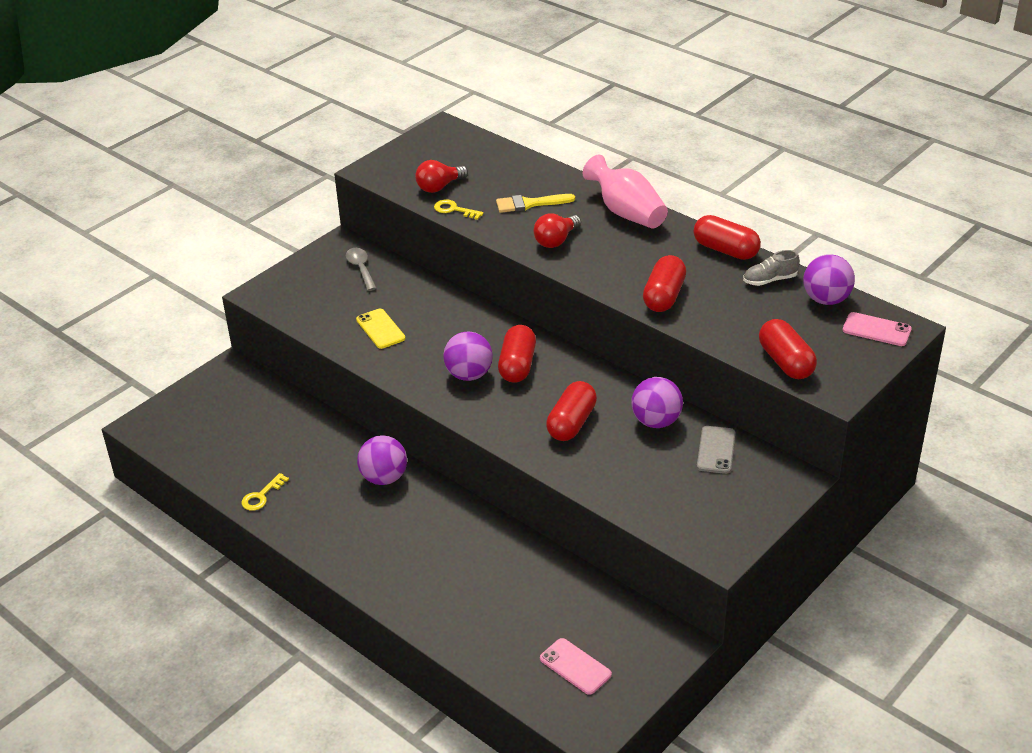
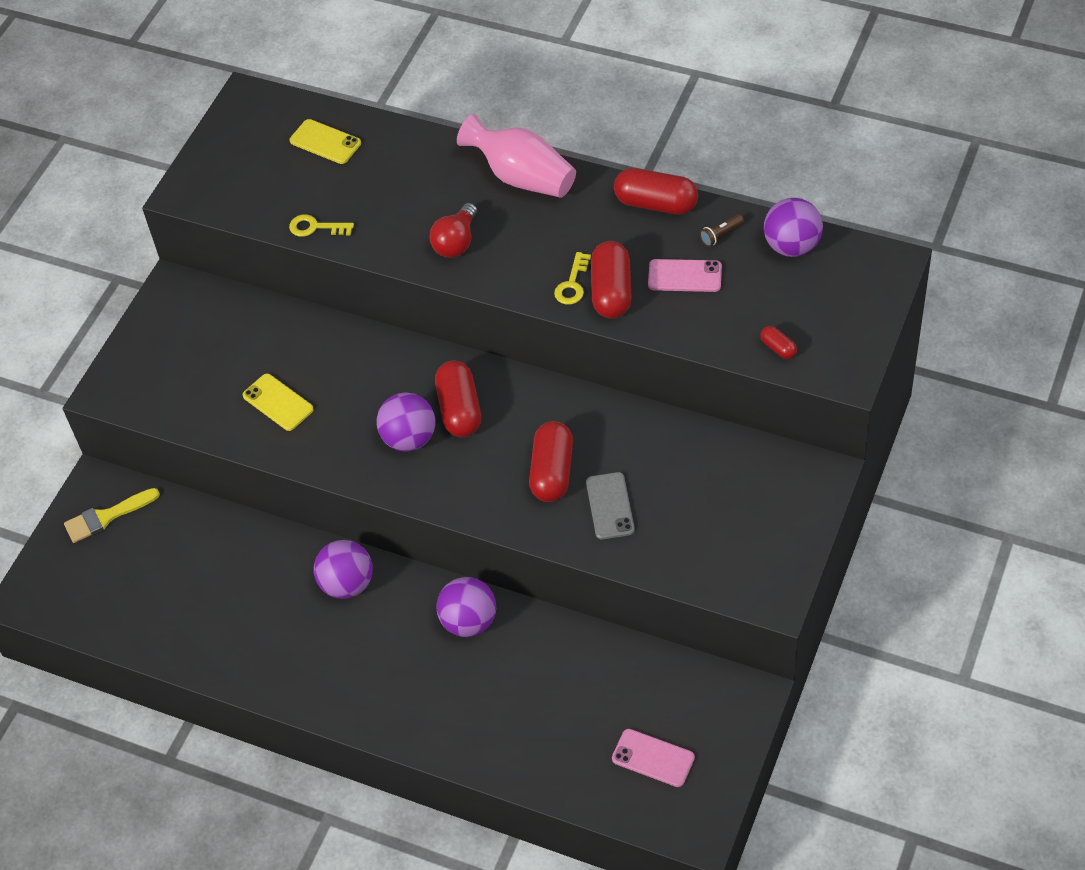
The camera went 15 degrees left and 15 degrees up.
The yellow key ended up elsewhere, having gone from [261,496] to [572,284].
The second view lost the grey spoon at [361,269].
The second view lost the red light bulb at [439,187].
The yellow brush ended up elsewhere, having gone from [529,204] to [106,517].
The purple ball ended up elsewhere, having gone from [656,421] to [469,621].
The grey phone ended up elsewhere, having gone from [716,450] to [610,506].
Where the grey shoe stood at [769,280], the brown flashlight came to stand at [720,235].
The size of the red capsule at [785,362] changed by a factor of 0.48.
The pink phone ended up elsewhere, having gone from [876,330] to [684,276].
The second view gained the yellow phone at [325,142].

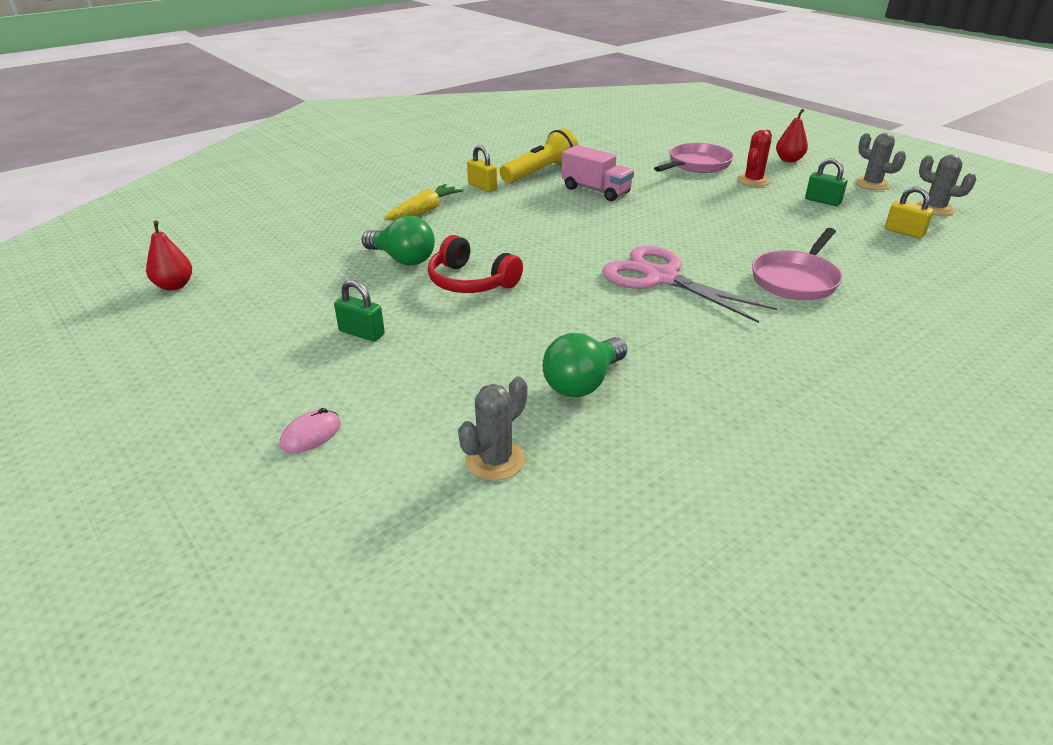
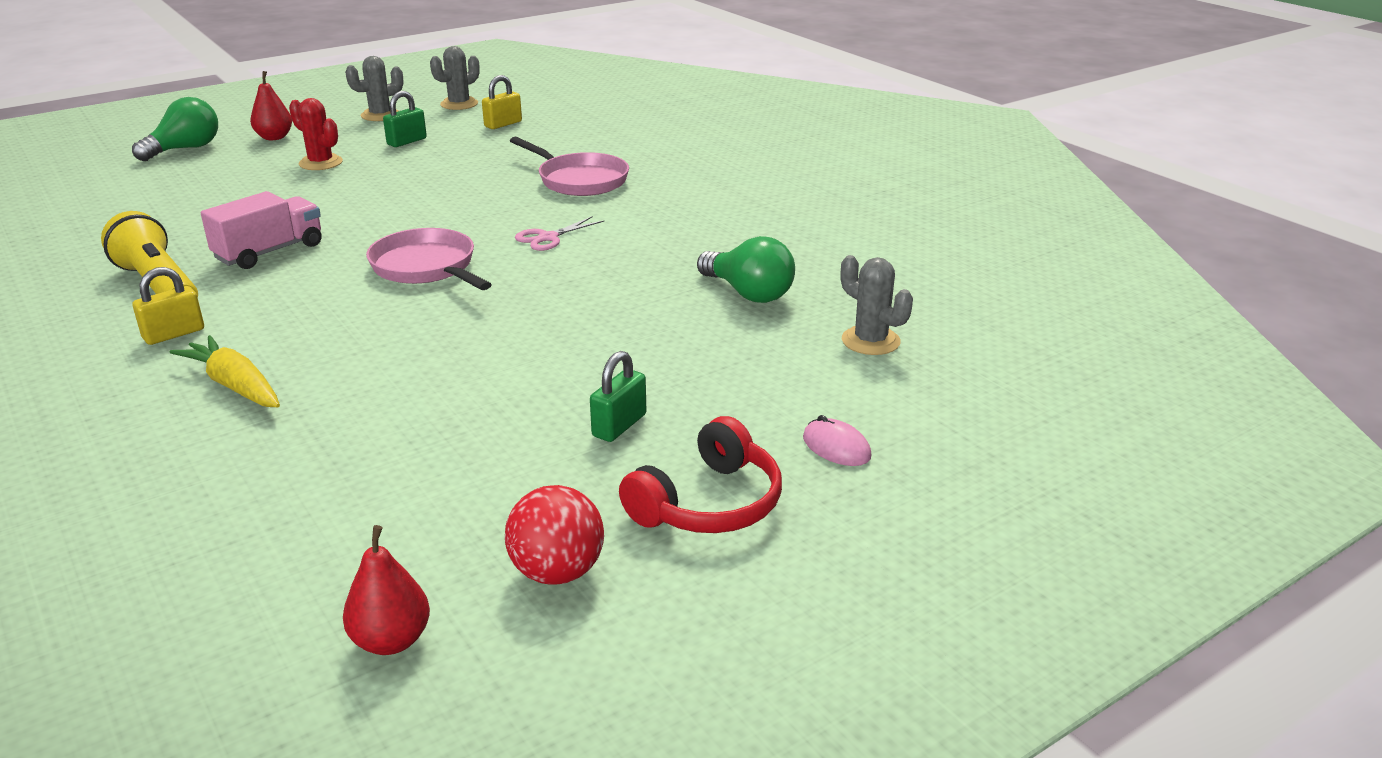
The camera went 85 degrees left and 5 degrees down.
The green light bulb ended up elsewhere, having gone from [402,259] to [185,149].
The red headphones ended up elsewhere, having gone from [470,282] to [709,504].
The size of the pink scissors at [661,278] changed by a factor of 0.47.
The pink pan ended up elsewhere, having gone from [696,165] to [426,267].
The second view gained the red ball at [557,572].

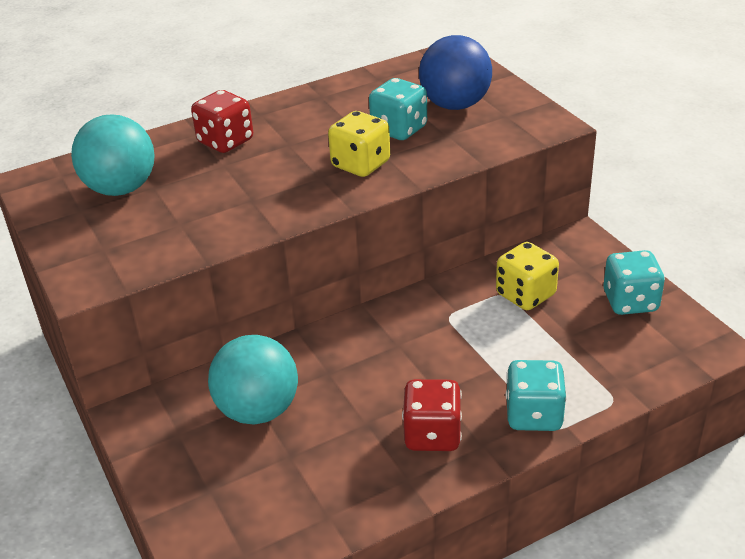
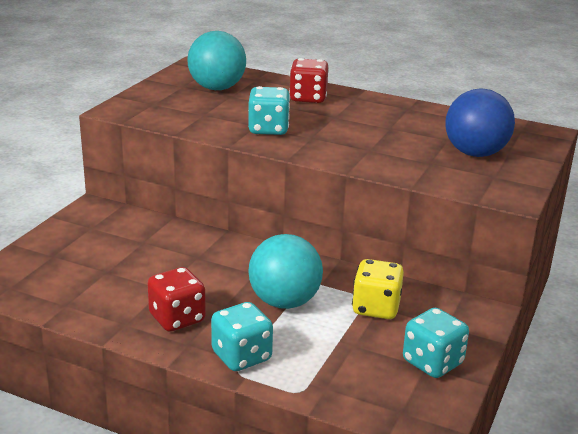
The camera went 50 degrees right and 10 degrees down.
The turquoise ball ended up elsewhere, having gone from [258,410] to [284,302].
The second view lost the yellow dice at [360,164].
The turquoise dice ended up elsewhere, having gone from [399,129] to [268,129].

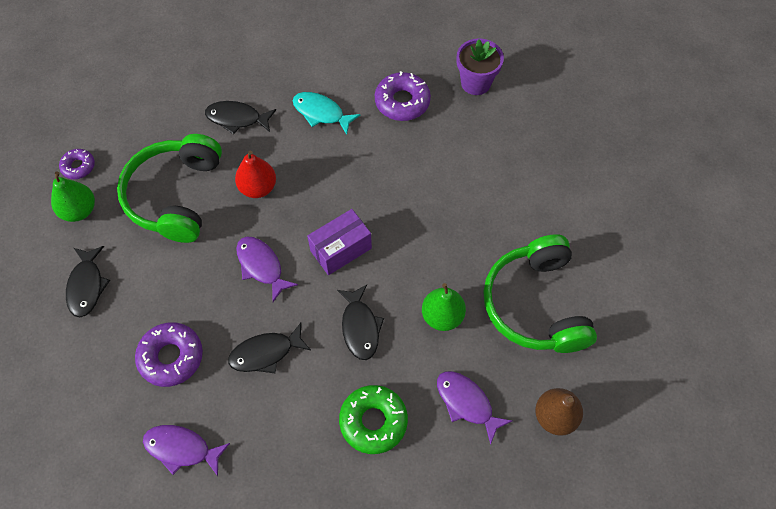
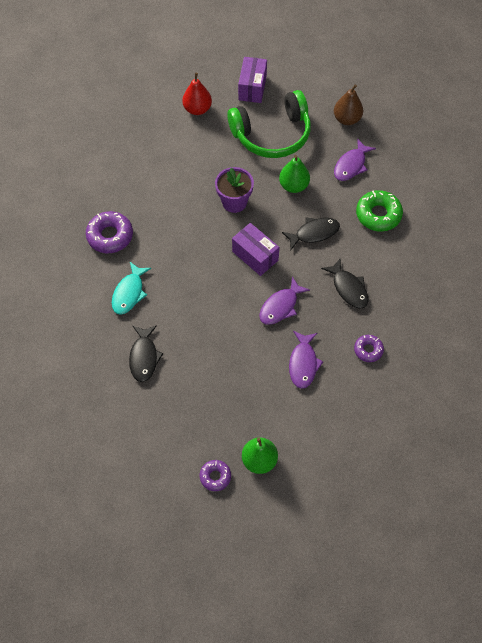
The camera went 100 degrees left and 0 degrees up.
The second view lost the black fish at [87,286].
The second view lost the green headphones at [176,196].
The size of the purple donut at [171,357] changed by a factor of 0.59.
The purple fish ended up elsewhere, having gone from [182,449] to [303,363].
The red pear ended up elsewhere, having gone from [258,188] to [197,109].
The purple flower pot ended up elsewhere, having gone from [475,83] to [234,202].
The second view gained the purple box at [252,88].

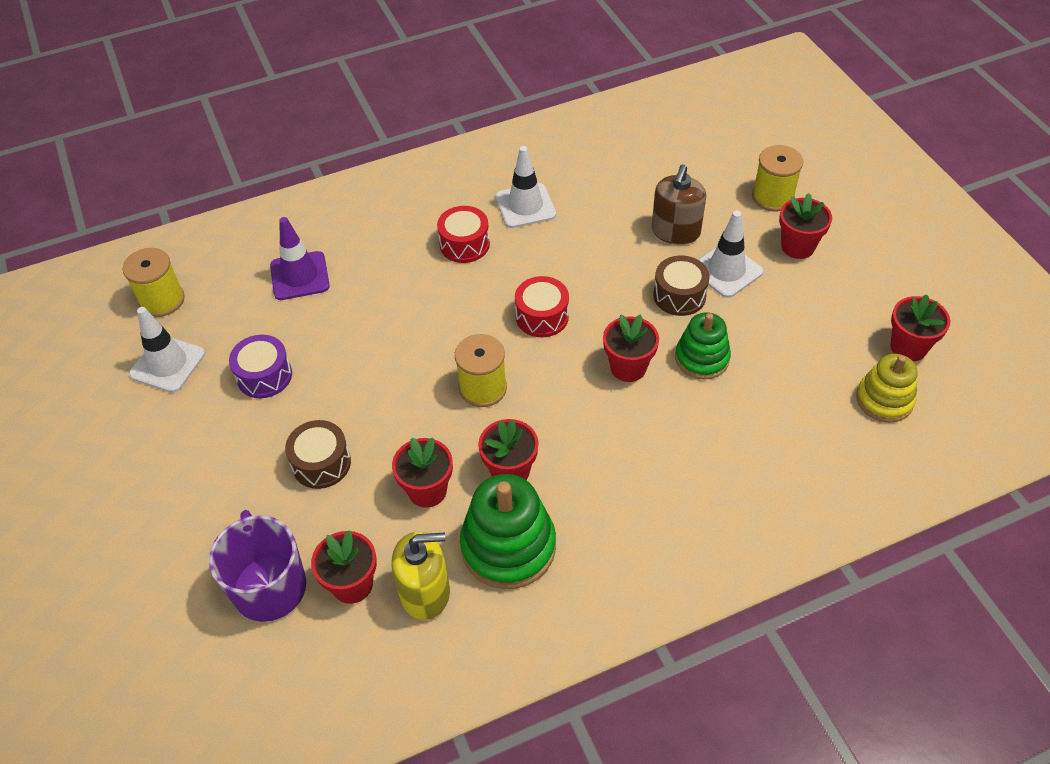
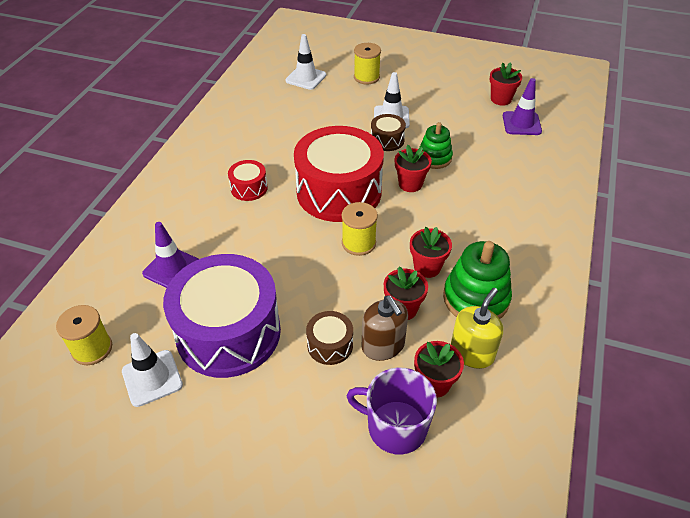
The camera went 50 degrees left and 5 degrees down.
The size of the purple drum at [264,376] changed by a factor of 2.30.
The white traffic cone ended up elsewhere, having gone from [525,206] to [306,78].
The size of the red drum at [542,316] changed by a factor of 2.30.
The brown soap dispenser ended up elsewhere, having gone from [675,231] to [383,345].
The second view lost the red flower pot at [797,246].
Where the yellow stacking toy stood at [884,400], the purple traffic cone came to stand at [521,123].

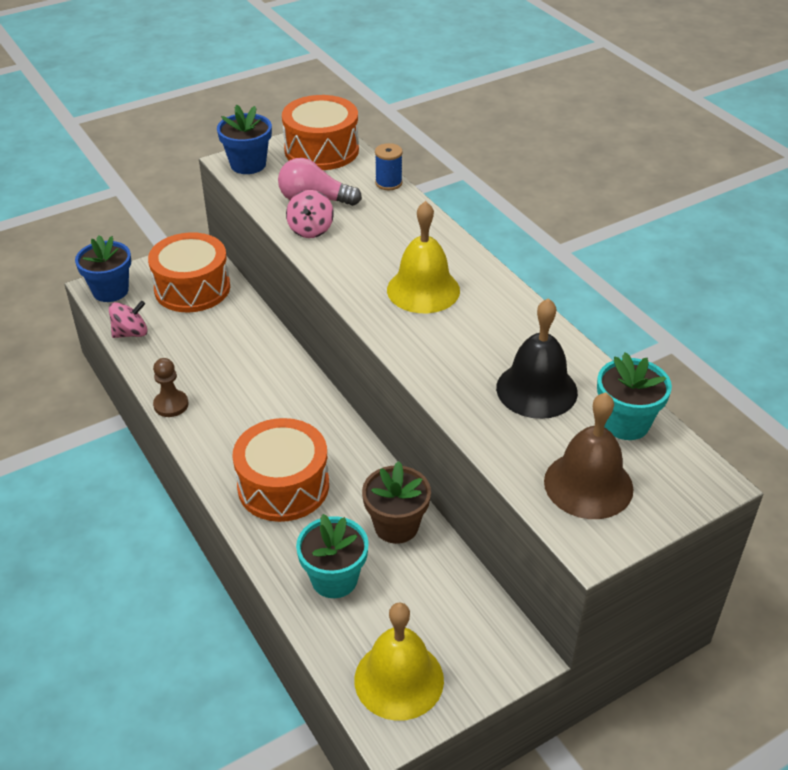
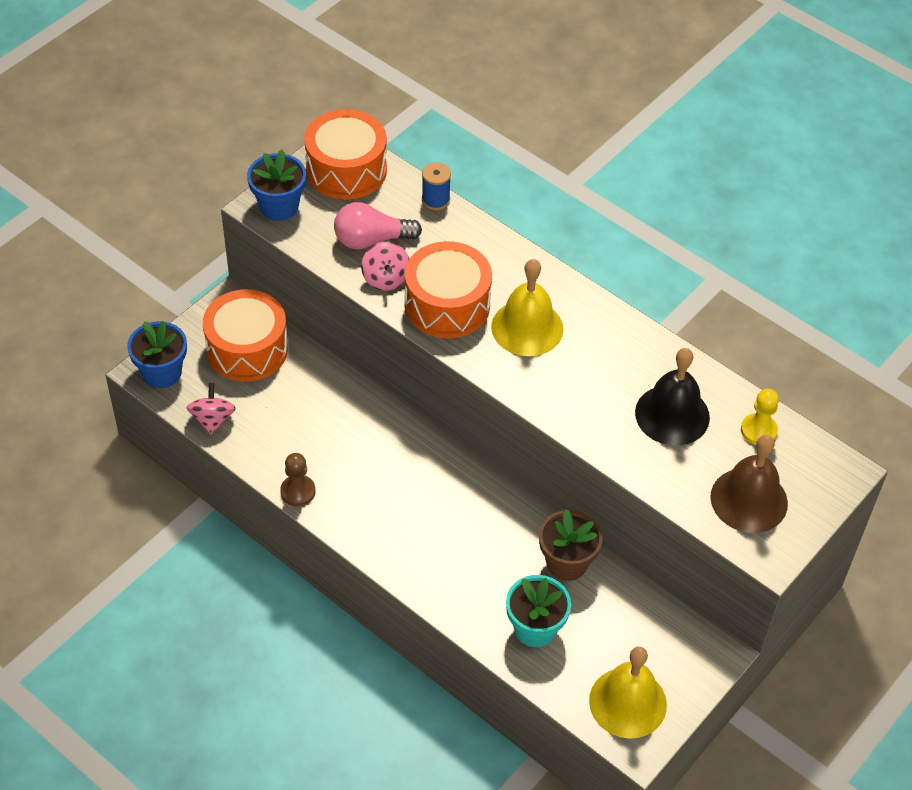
The camera went 20 degrees left and 10 degrees up.
The pink spinning top at [131,333] ended up facing another way, 45 degrees counterclockwise from before.
The orange drum ended up elsewhere, having gone from [283,486] to [447,304].
Where the turquoise flower pot stood at [625,423], the yellow pawn came to stand at [758,430].

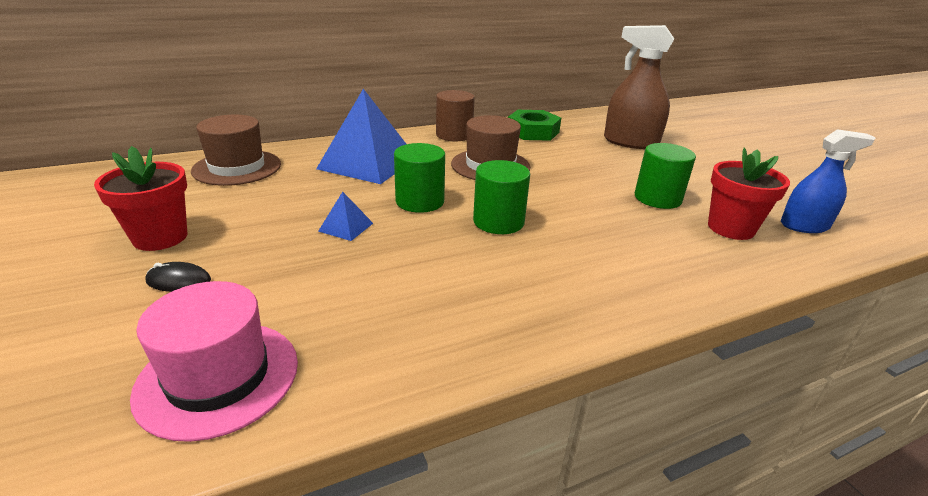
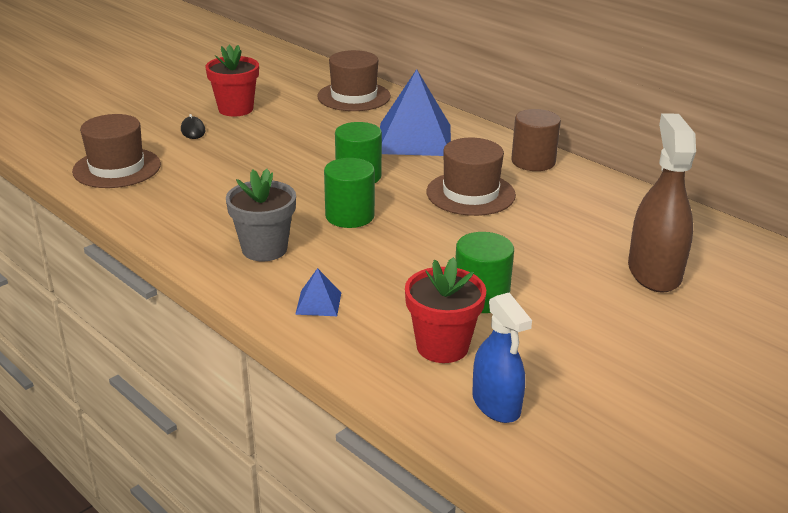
The camera went 70 degrees right and 0 degrees up.
What was the pink hat at [218,377] turned into the brown hat at [117,168].
The blue pyramid ended up elsewhere, having gone from [346,227] to [318,303].
The second view lost the green nut at [533,131].
The second view gained the grey flower pot at [264,249].

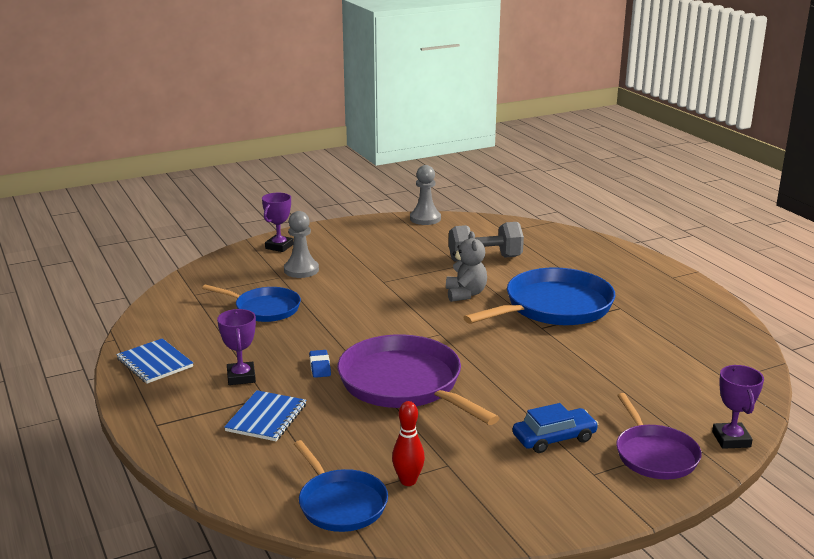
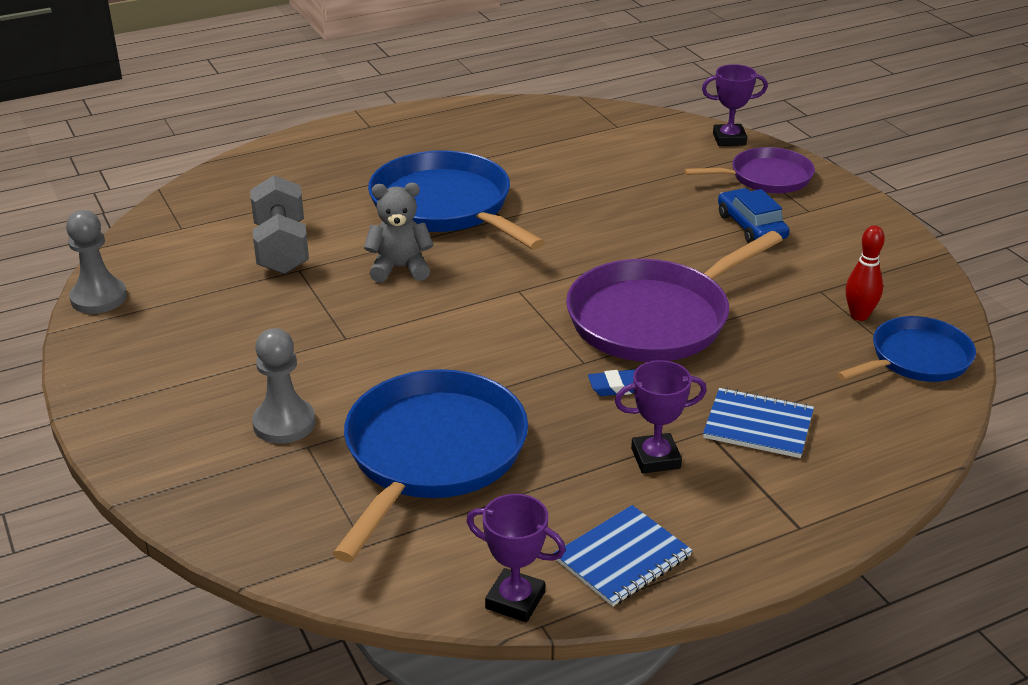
The camera went 90 degrees left and 10 degrees up.
The size of the blue pan at [264,309] changed by a factor of 1.68.
The purple trophy ended up elsewhere, having gone from [279,246] to [515,600].

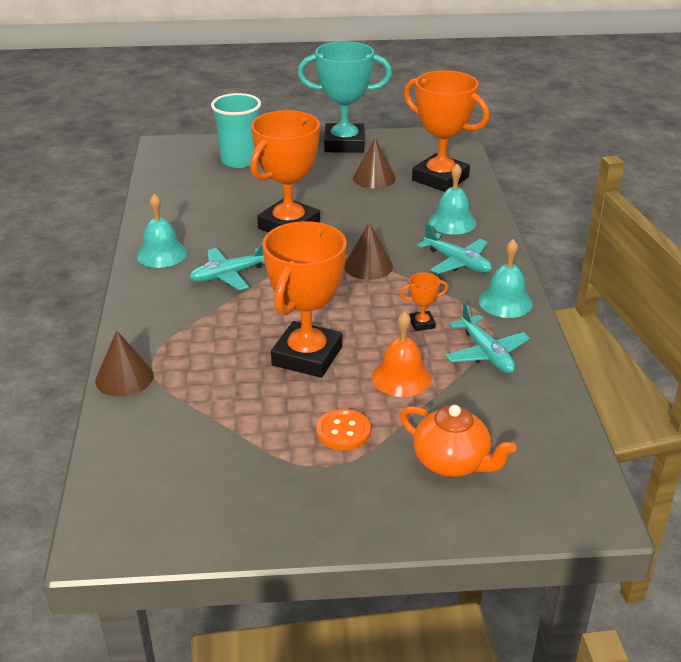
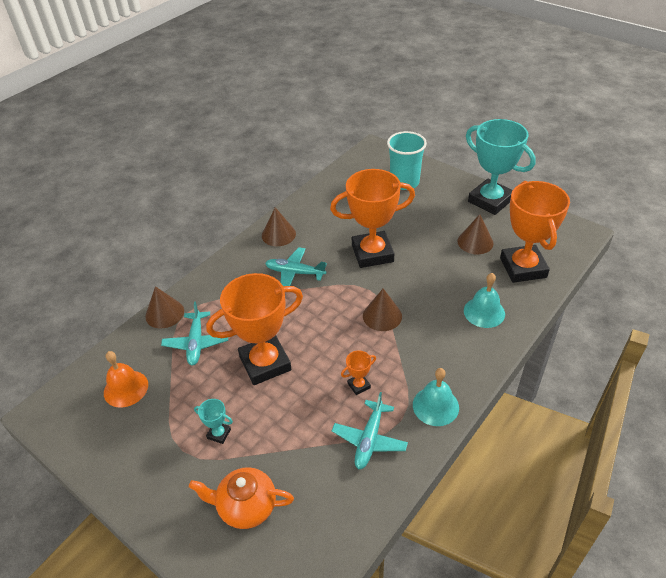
The camera went 45 degrees right and 10 degrees up.
Where the turquoise bell stood at [161,254], the brown cone came to stand at [278,234].
Where the orange button stood at [343,431], the turquoise trophy came to stand at [219,434].
The orange bell ended up elsewhere, having gone from [401,377] to [126,388].
The orange trophy at [422,324] ended up facing another way, 60 degrees counterclockwise from before.
The orange teapot at [452,462] ended up facing another way, 105 degrees clockwise from before.
The turquoise plane ended up elsewhere, having gone from [457,262] to [196,343].

